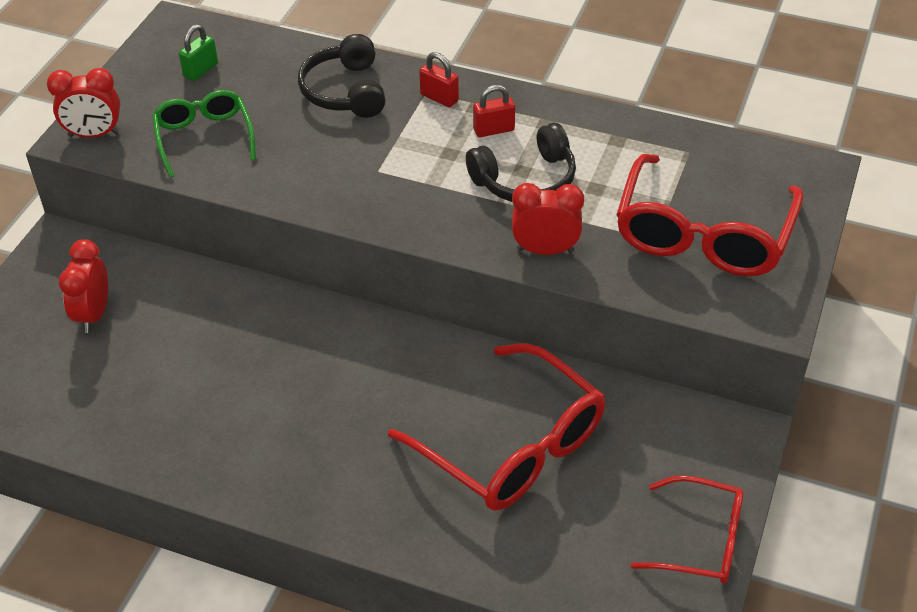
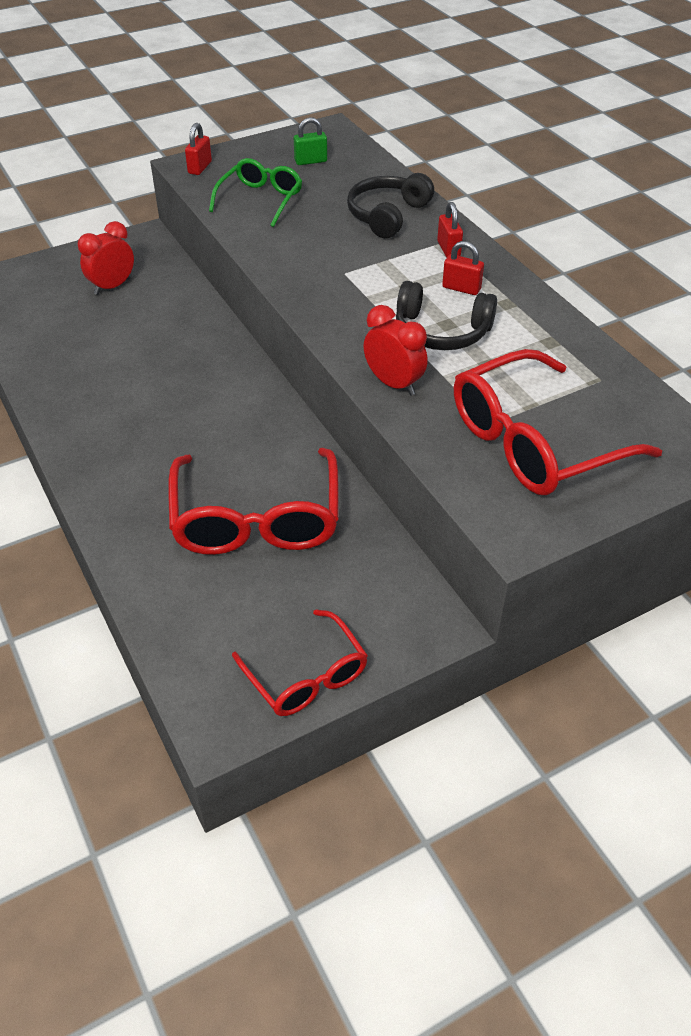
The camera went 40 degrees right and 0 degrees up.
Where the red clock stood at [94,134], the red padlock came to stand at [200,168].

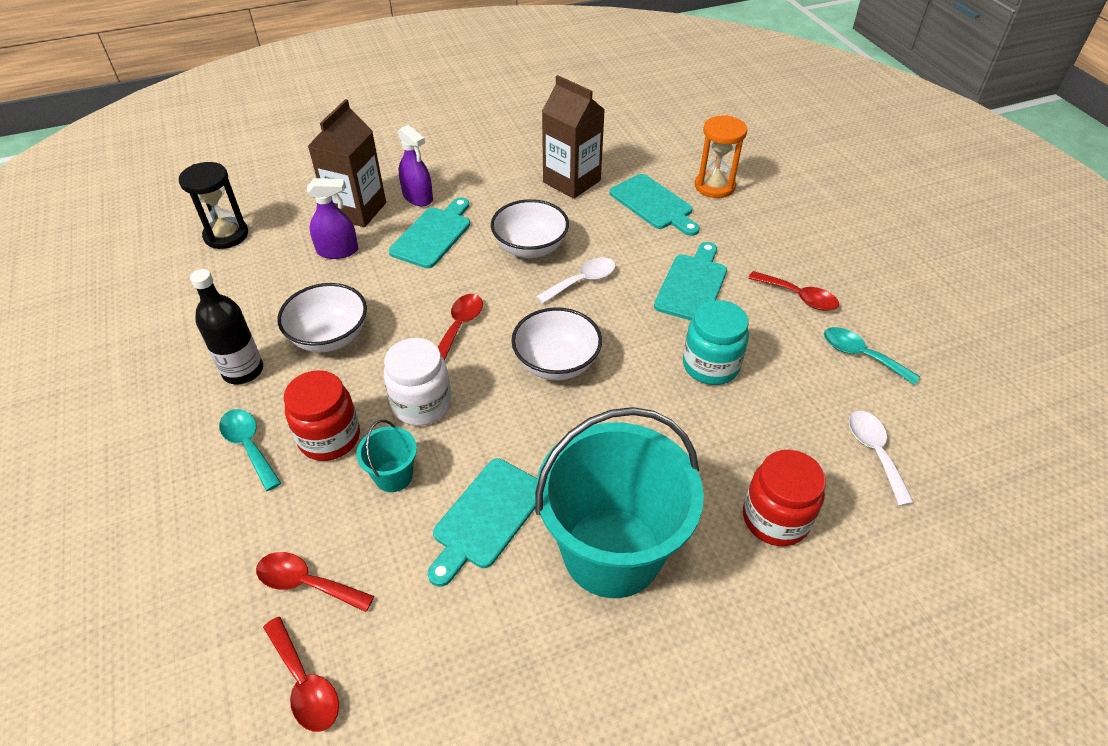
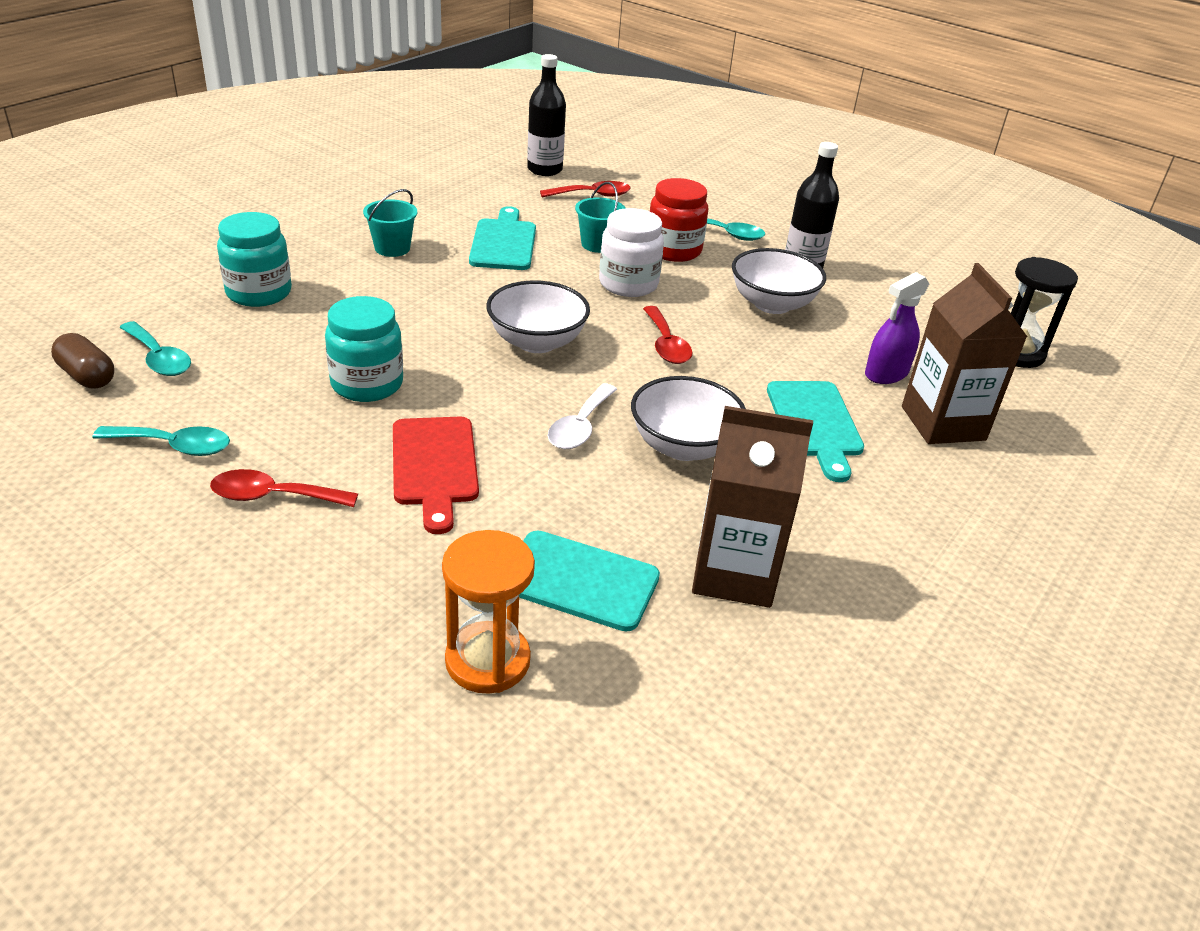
The camera went 145 degrees right and 10 degrees down.
Where the red spoon stood at [305,684], the black bottle came to stand at [544,170].
The second view lost the purple spray bottle at [418,197].
The size of the turquoise bucket at [612,552] changed by a factor of 0.41.
What was the turquoise cutting board at [692,285] turned into the red cutting board at [434,466].
What was the red jar at [775,519] turned into the turquoise jar at [259,293].
What was the white spoon at [874,452] turned into the turquoise spoon at [159,358].
The second view gained the brown capsule at [87,376].

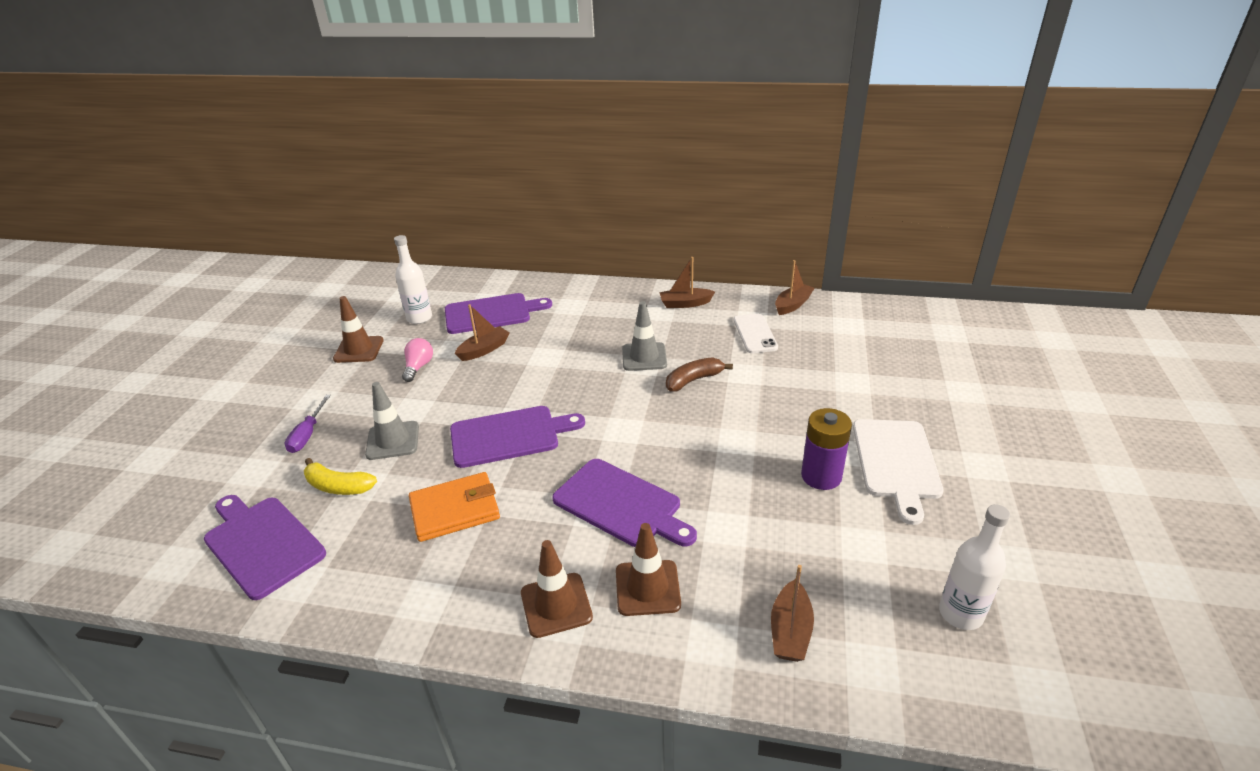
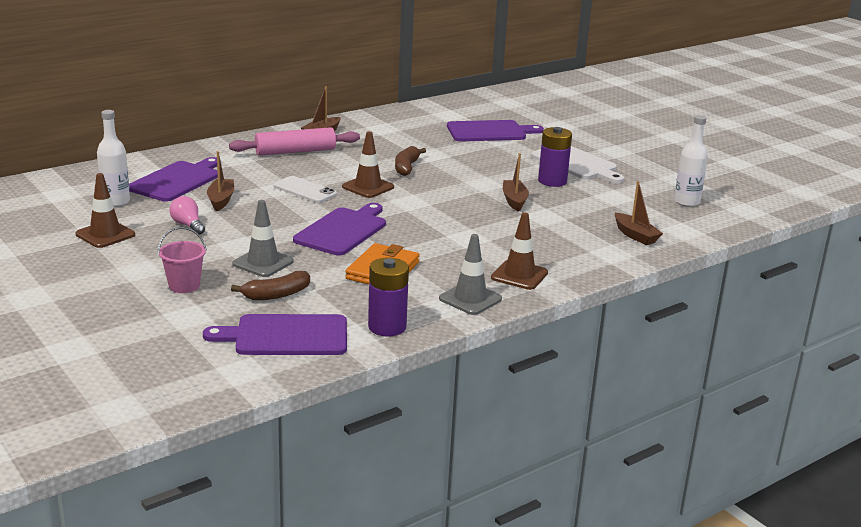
The camera went 50 degrees left and 10 degrees down.
Where the purple screwdriver stood at [308,434], the pink bucket came to stand at [184,286].
What was the yellow banana at [338,486] turned into the brown banana at [276,295].
The purple cutting board ended up elsewhere, having gone from [621,504] to [489,132].
The brown traffic cone ended up elsewhere, having gone from [647,588] to [368,187].
The grey traffic cone ended up elsewhere, having gone from [644,357] to [470,299].
The white phone ended up elsewhere, having gone from [754,334] to [304,190].
The brown boat ended up elsewhere, having gone from [792,305] to [514,201].
The second view gained the pink rolling pin at [295,152].
The second view gained the purple battery at [387,327].

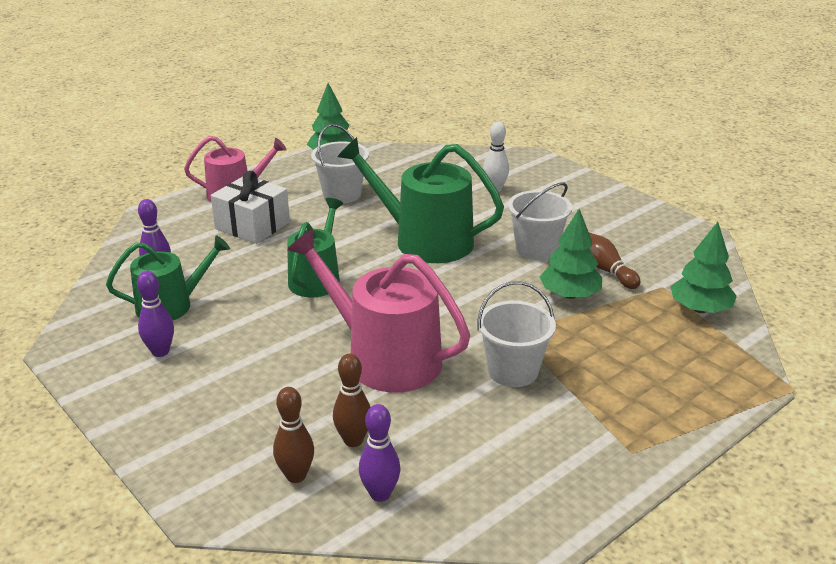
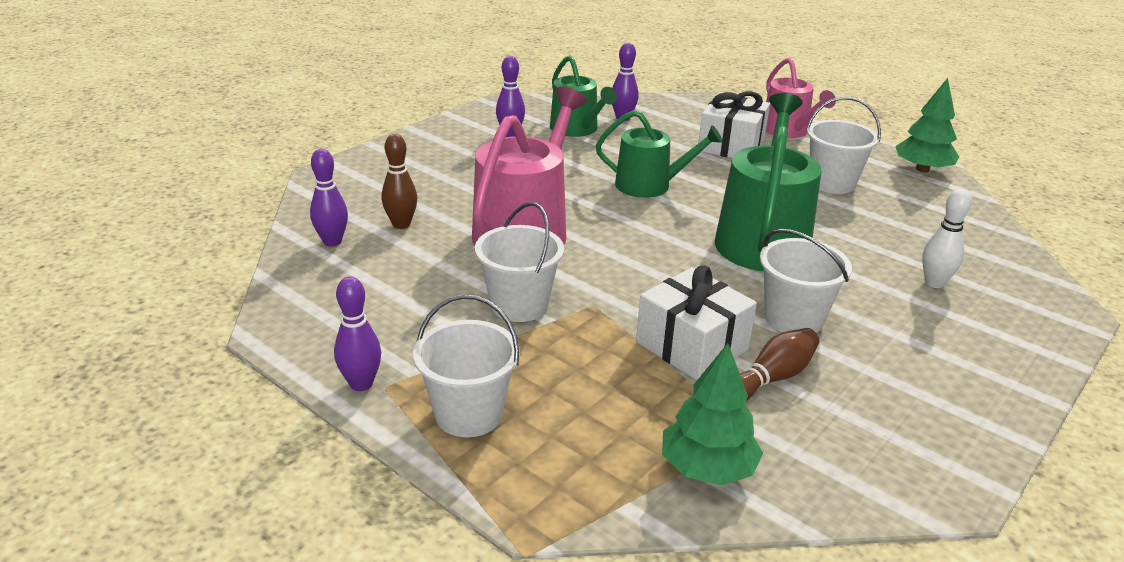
The camera went 80 degrees right and 0 degrees up.
The second view lost the brown bowling pin at [296,476].
Where the green tree stood at [570,295], the white gift came to stand at [692,346].
The second view gained the purple bowling pin at [361,384].
The second view gained the white bucket at [468,414].

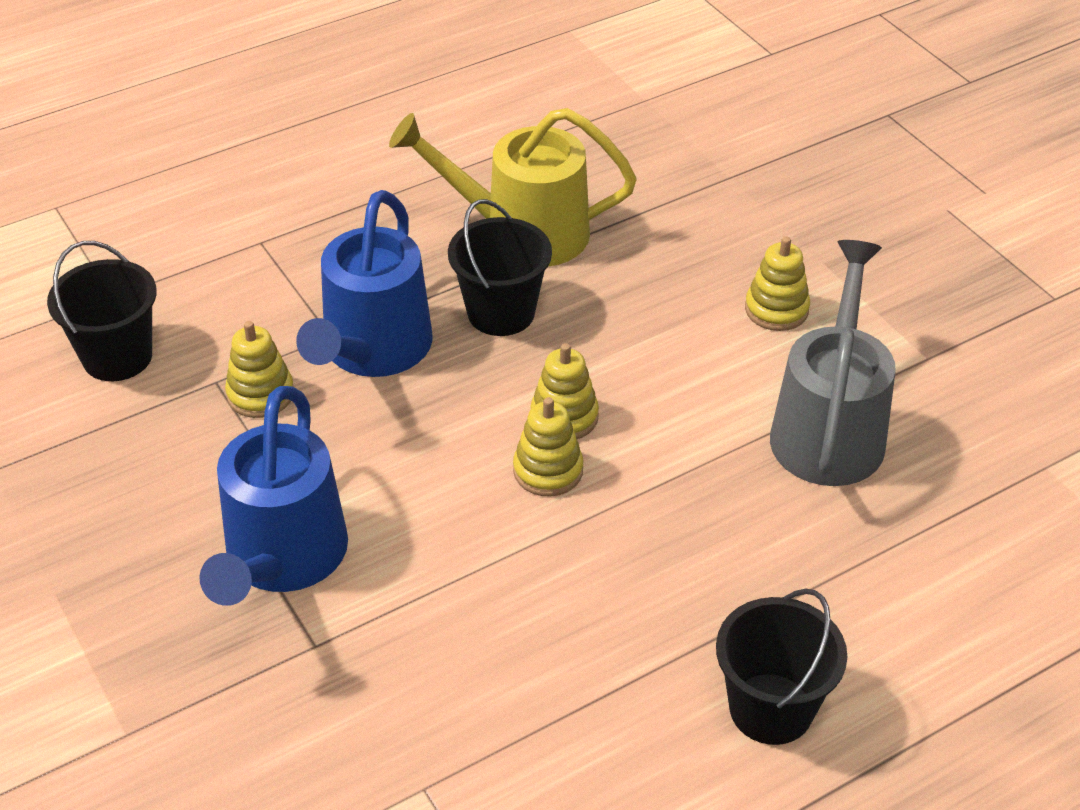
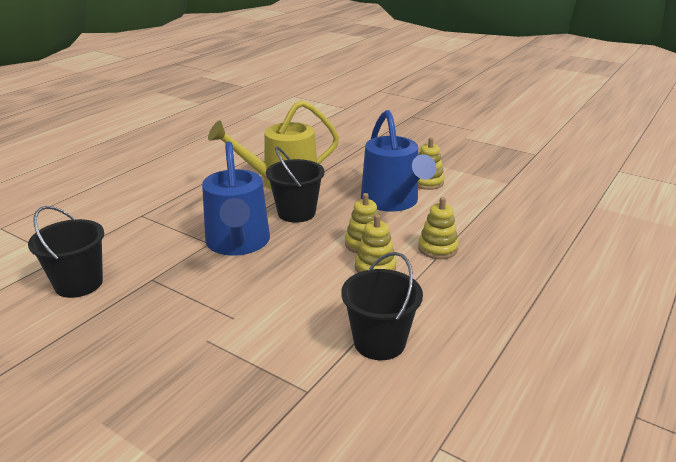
The camera went 25 degrees left and 15 degrees down.
The blue watering can ended up elsewhere, having gone from [281,560] to [392,202].
The yellow stacking toy ended up elsewhere, having gone from [260,394] to [437,248].
The black bucket ended up elsewhere, having gone from [771,709] to [379,342].
The second view lost the grey watering can at [829,428].

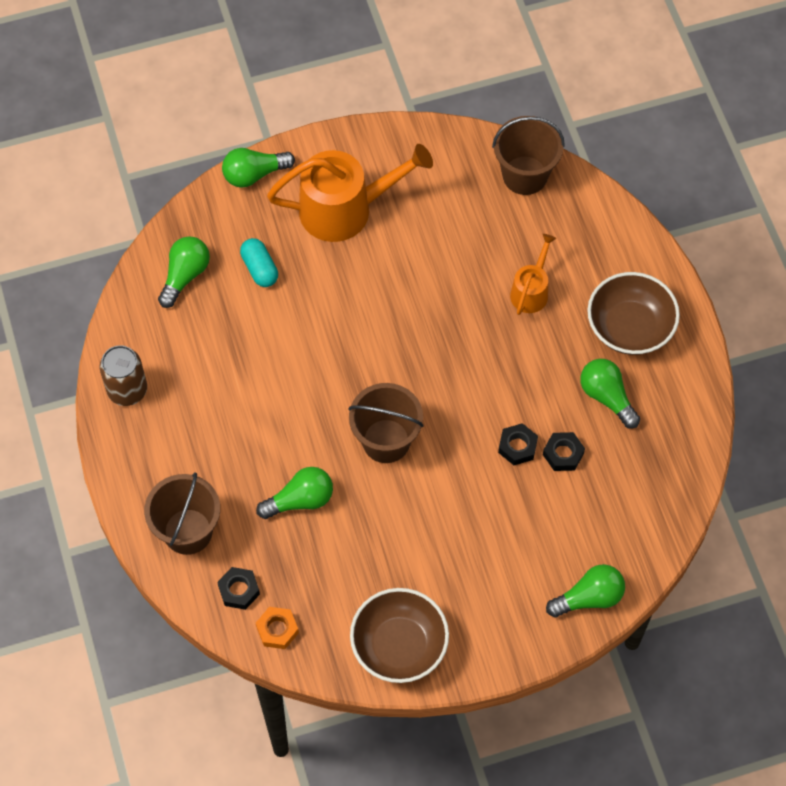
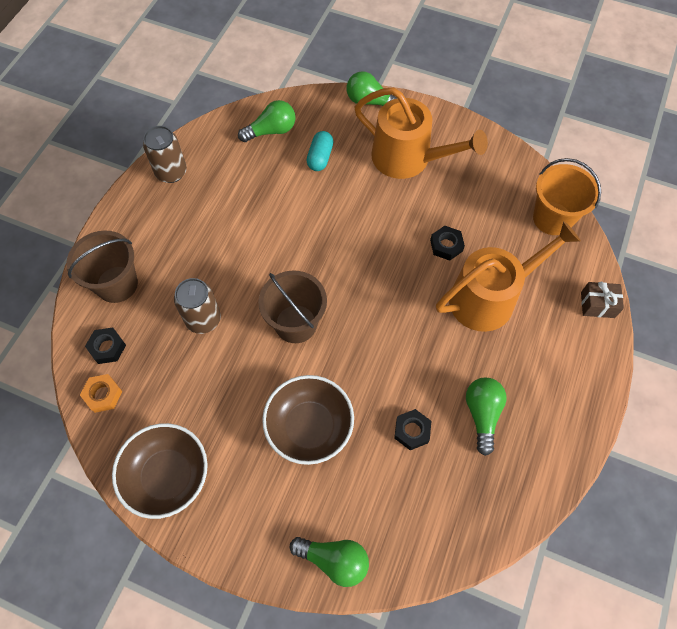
The camera went 40 degrees right and 0 degrees up.
Where the green light bulb stood at [300,500], the brown can came to stand at [203,319].
What was the brown bucket at [525,175] turned into the orange bucket at [552,218].
The black nut ended up elsewhere, having gone from [517,447] to [446,245].
The size of the orange watering can at [531,291] changed by a factor of 1.90.
The brown bowl ended up elsewhere, having gone from [630,327] to [309,427].
The second view gained the brown gift at [597,305].

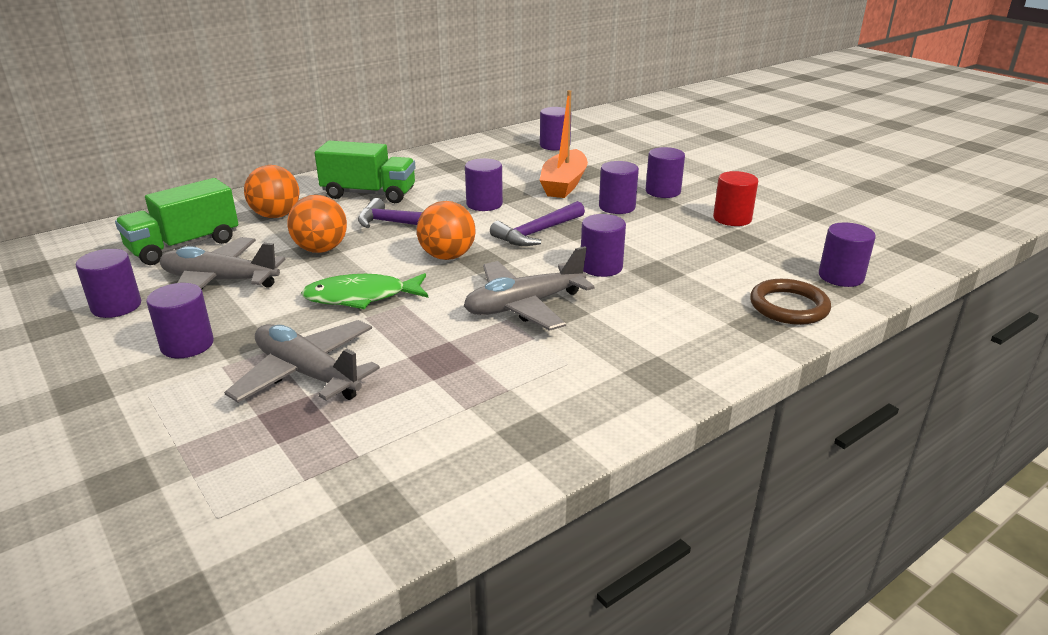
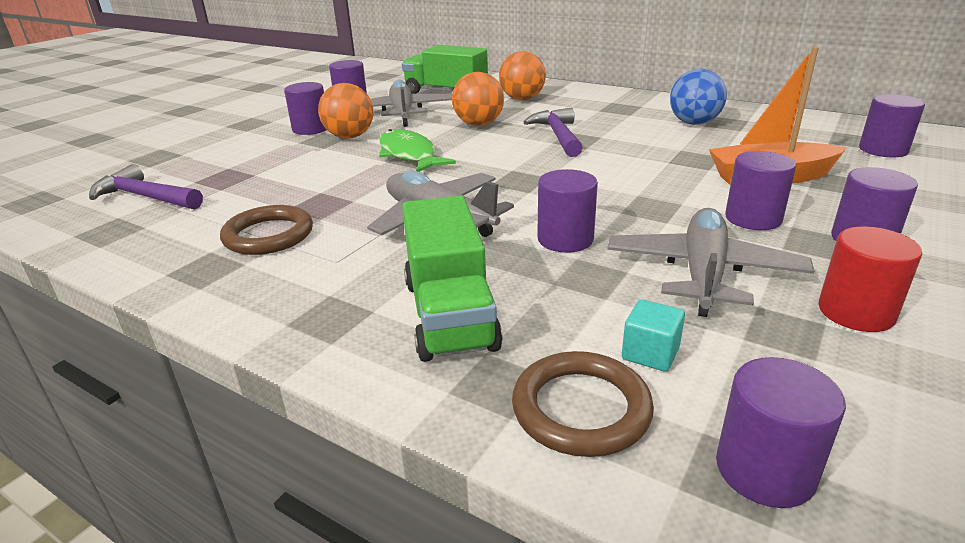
The camera went 70 degrees right and 0 degrees up.
The grey plane ended up elsewhere, having gone from [307,373] to [703,273].
The green truck ended up elsewhere, having gone from [369,194] to [449,314].
The orange ball ended up elsewhere, having gone from [447,256] to [349,137].
The second view lost the purple cylinder at [484,204].
The purple hammer ended up elsewhere, having gone from [537,233] to [145,197].
The second view gained the brown ring at [268,235].
The second view gained the turquoise cube at [650,353].
The second view gained the blue ball at [694,123].

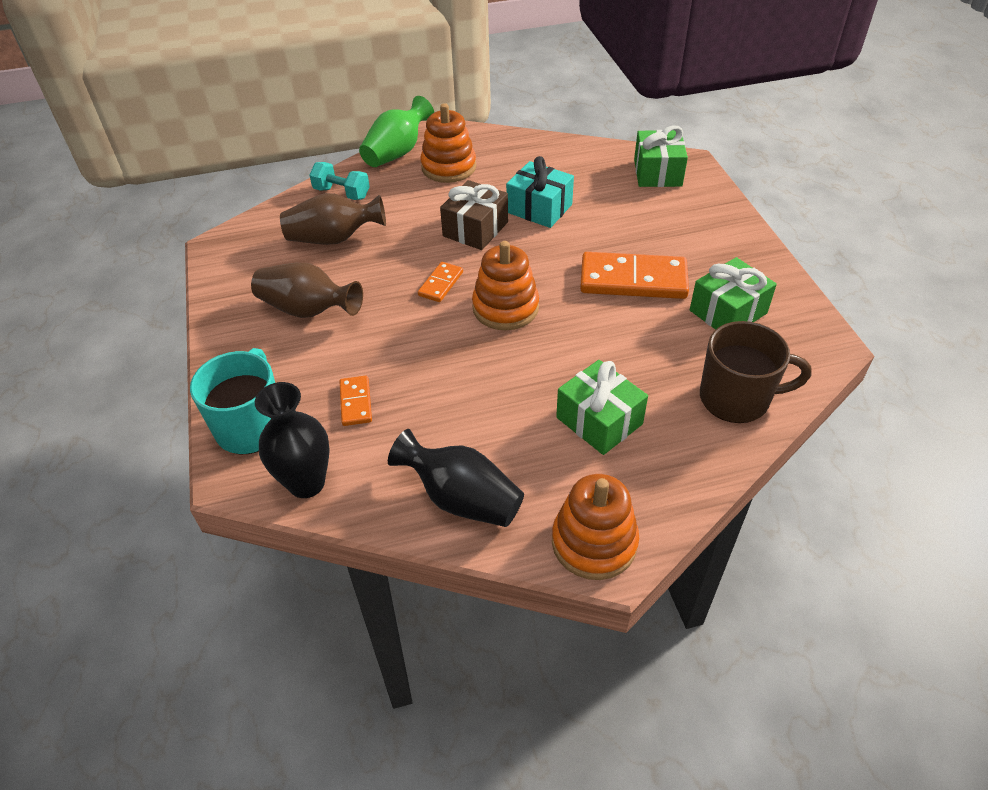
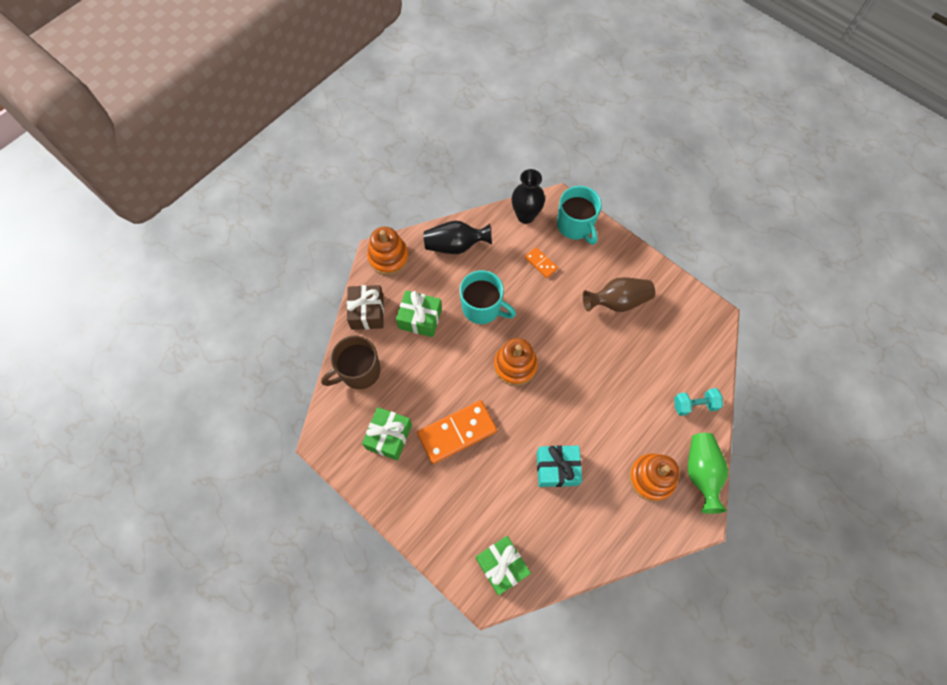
The camera went 145 degrees right and 20 degrees up.
The second view lost the brown vase at [334,238].
The second view lost the orange domino at [441,284].
The brown gift ended up elsewhere, having gone from [475,229] to [367,312].
The second view gained the turquoise mug at [482,308].

